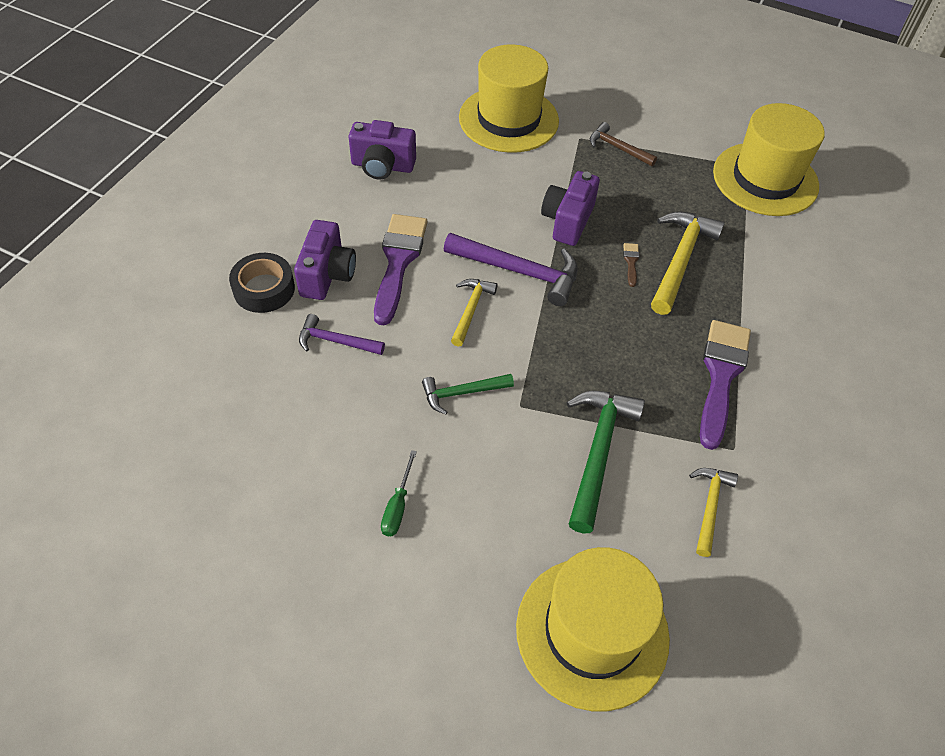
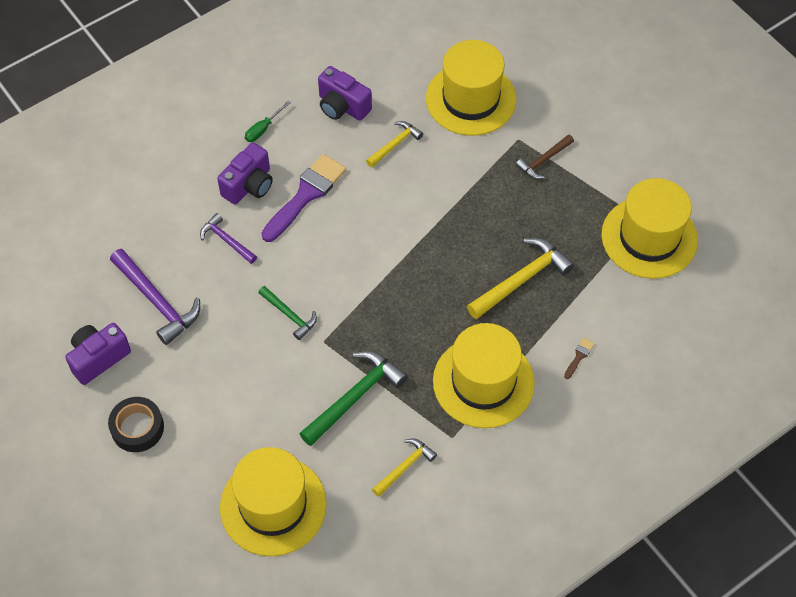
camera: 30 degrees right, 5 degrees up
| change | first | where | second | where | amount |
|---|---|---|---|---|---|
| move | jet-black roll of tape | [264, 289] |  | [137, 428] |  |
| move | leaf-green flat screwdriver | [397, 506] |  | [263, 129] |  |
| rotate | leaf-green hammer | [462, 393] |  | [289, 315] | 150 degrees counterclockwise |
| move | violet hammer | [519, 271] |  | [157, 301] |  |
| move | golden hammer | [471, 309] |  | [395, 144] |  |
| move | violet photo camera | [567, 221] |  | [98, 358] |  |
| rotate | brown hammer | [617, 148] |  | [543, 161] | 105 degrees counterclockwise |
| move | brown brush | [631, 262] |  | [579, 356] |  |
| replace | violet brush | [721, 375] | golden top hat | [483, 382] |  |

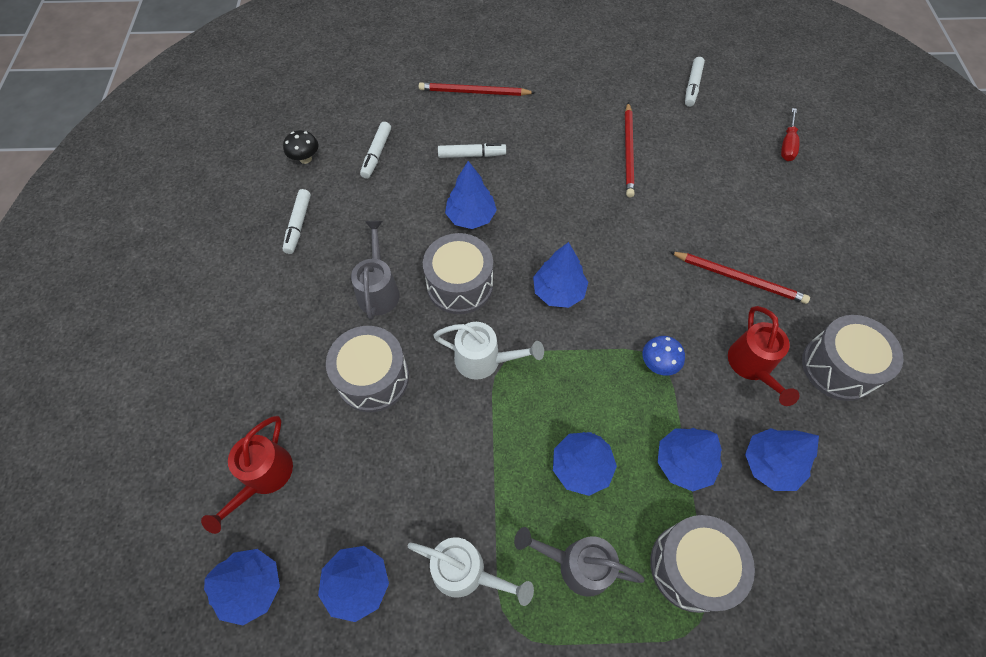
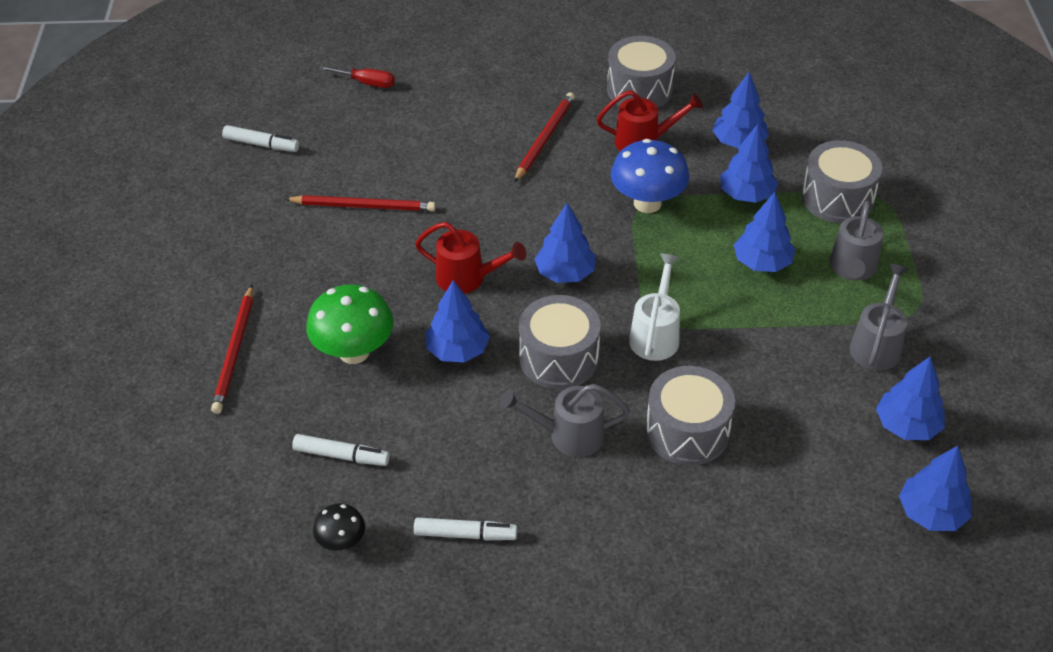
camera: 90 degrees left, 15 degrees down
| change | first | where | second | where | amount |
|---|---|---|---|---|---|
| move | scarlet sprinkling can | [263, 478] |  | [468, 278] |  |
| recolor | pure white sprinkling can | [466, 572] | gray sprinkling can | [877, 344] |  |
| replace | pure white felt pen | [471, 155] | leaf-green mushroom | [354, 352] |  |
| resize | cobalt mushroom | [658, 364] |  | [647, 203] | x1.86 |

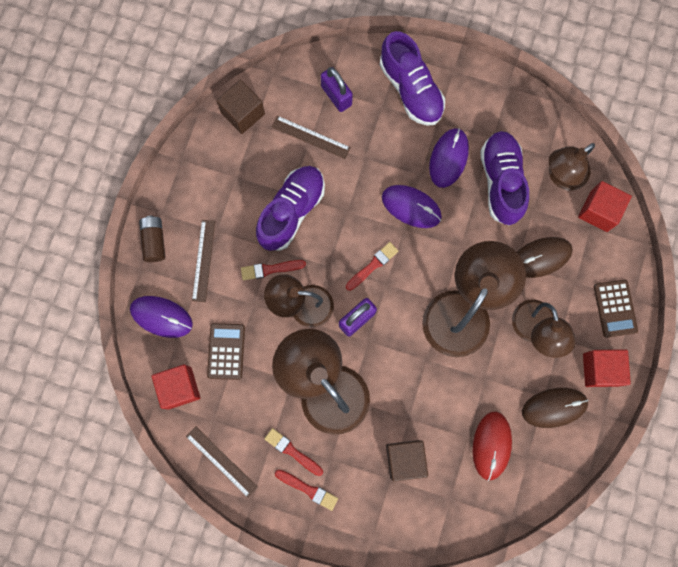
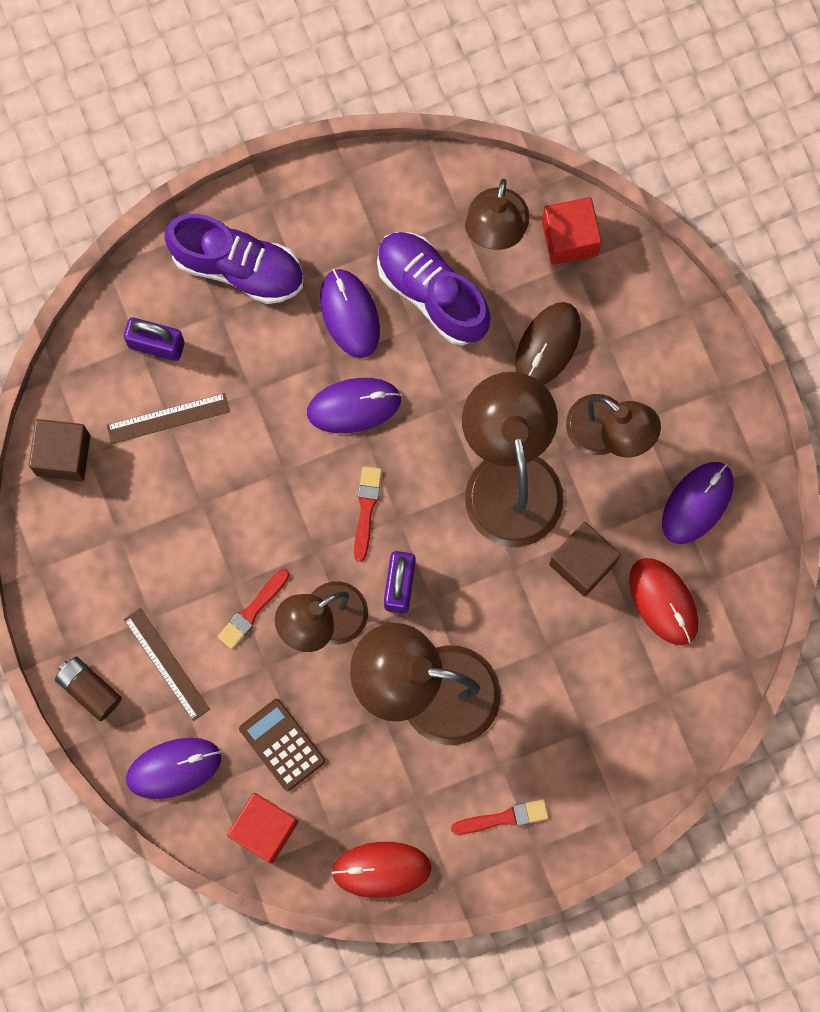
camera: 40 degrees left, 0 degrees up
| change | first | where | second | where | amount |
|---|---|---|---|---|---|
| replace | brown straightedge | [221, 461] | scarlet mouse | [381, 869] |  |
| delete | violet sneaker | [291, 211] |  |  |  |
| delete | scarlet brush | [292, 451] |  |  |  |
| move | brown solid cube | [405, 459] |  | [582, 563] |  |
| recolor | brown mouse | [554, 407] | violet mouse | [697, 503] |  |
| delete | scarlet solid cube | [600, 369] |  |  |  |
| delete | brown adding machine | [615, 308] |  |  |  |

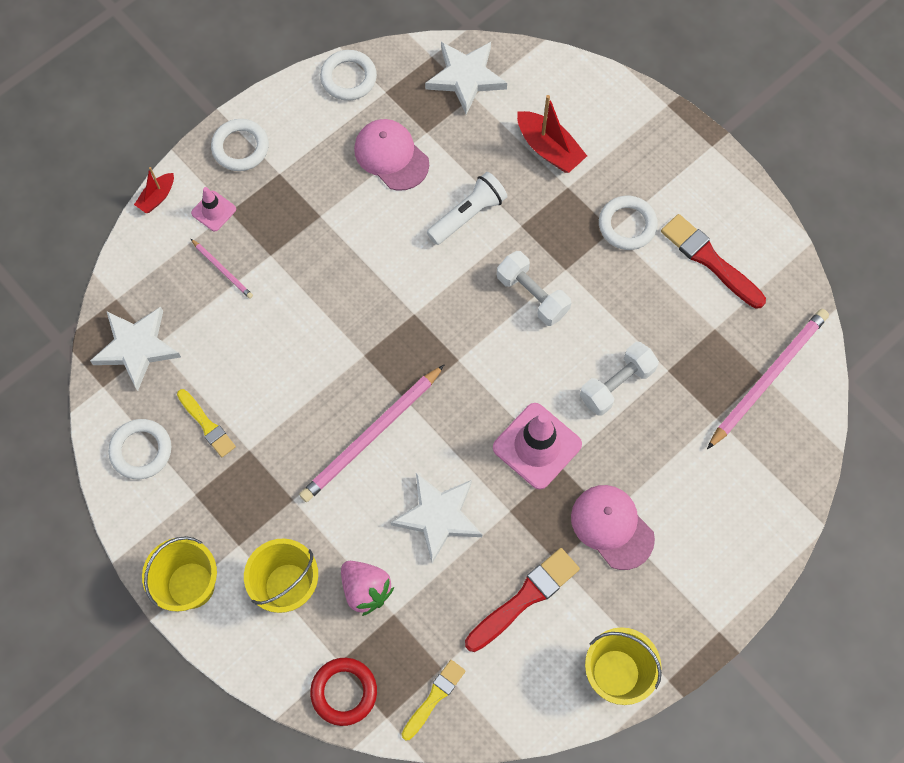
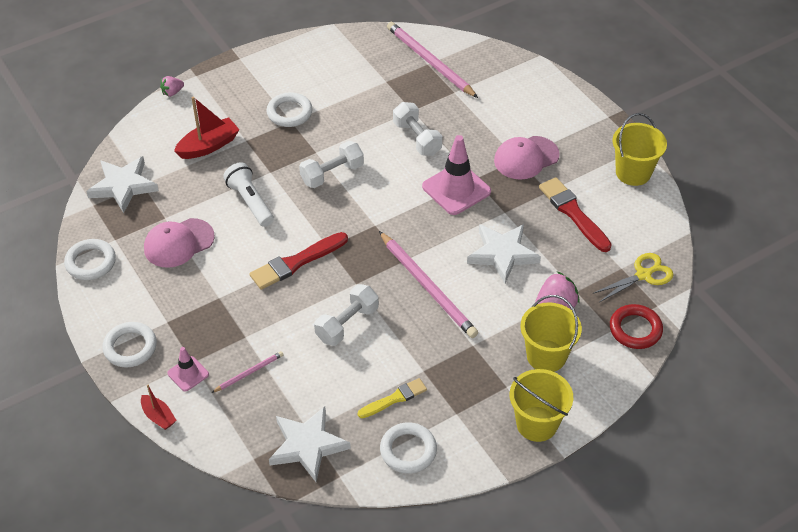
camera: 80 degrees left, 20 degrees down
| change | first | where | second | where | amount |
|---|---|---|---|---|---|
| replace | golden brush | [434, 697] | golden pair of scissors | [643, 275] |  |
| move | scarlet brush | [709, 260] |  | [296, 262] |  |
| insert |  |  | rose-pink toy strawberry | [172, 92] |  |
| insert |  |  | pure white free weight | [347, 324] |  |

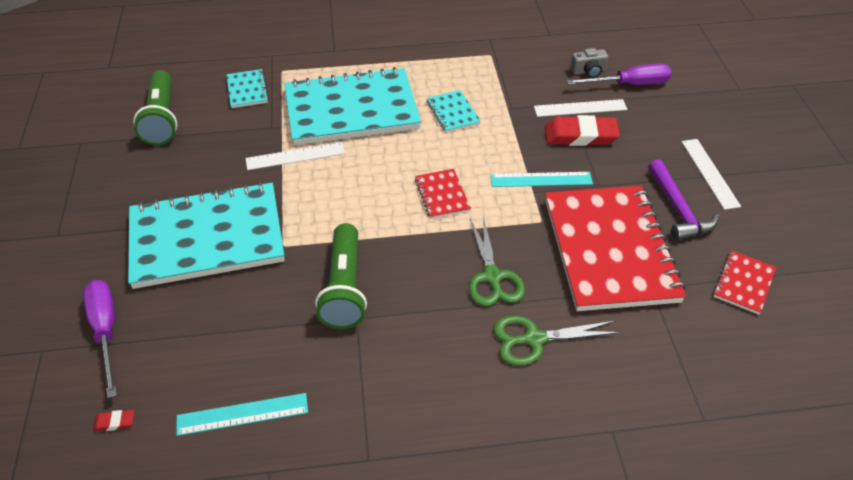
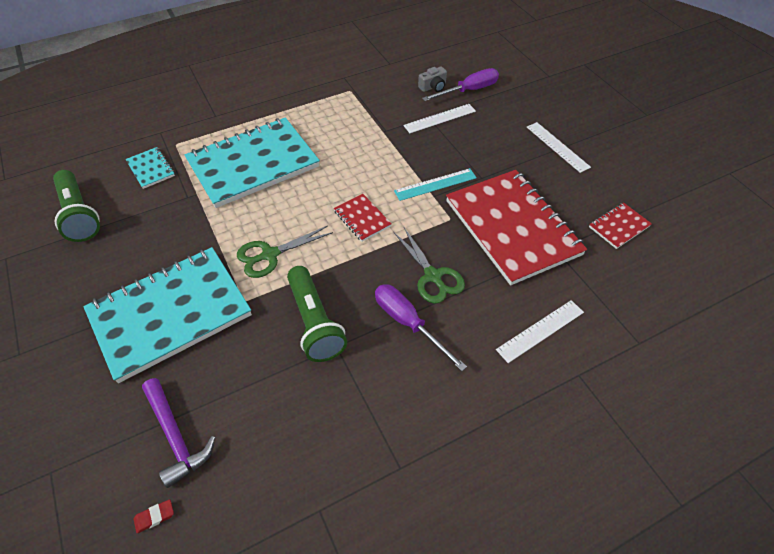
camera: 20 degrees left, 5 degrees up
| change | first | where | second | where | amount |
|---|---|---|---|---|---|
| move | violet flat screwdriver | [106, 331] |  | [408, 323] |  |
| delete | teal straightedge | [242, 414] |  |  |  |
| move | pure white straightedge | [295, 156] |  | [540, 330] |  |
| delete | teal notepad | [453, 113] |  |  |  |
| move | leaf-green pair of scissors | [534, 339] |  | [270, 255] |  |
| delete | scarlet pencil eraser | [580, 135] |  |  |  |
| move | violet hammer | [678, 209] |  | [176, 436] |  |
| rotate | scarlet notepad | [743, 283] |  | [619, 226] | 45 degrees clockwise |

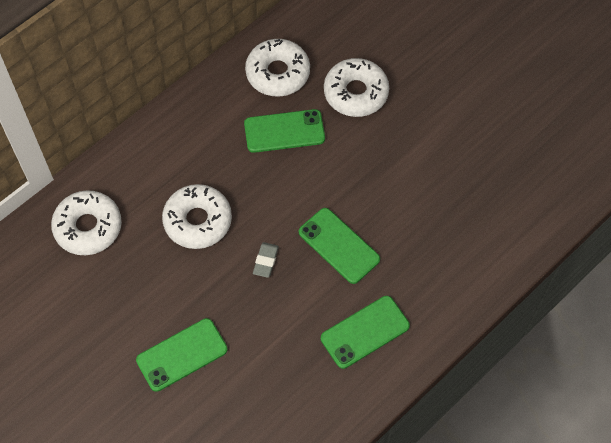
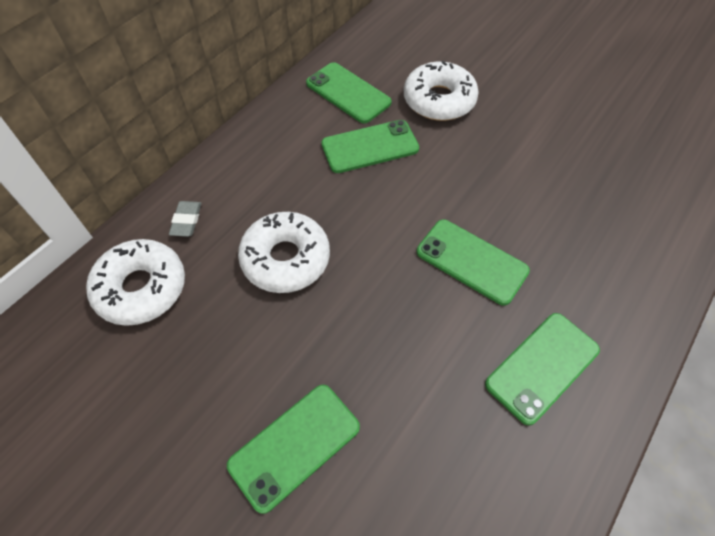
camera: 10 degrees left, 5 degrees down
| change | first | where | second | where | amount |
|---|---|---|---|---|---|
| replace | pure white doughnut | [278, 73] | leaf-green phone | [348, 93] |  |
| move | gray pencil eraser | [265, 261] |  | [186, 221] |  |

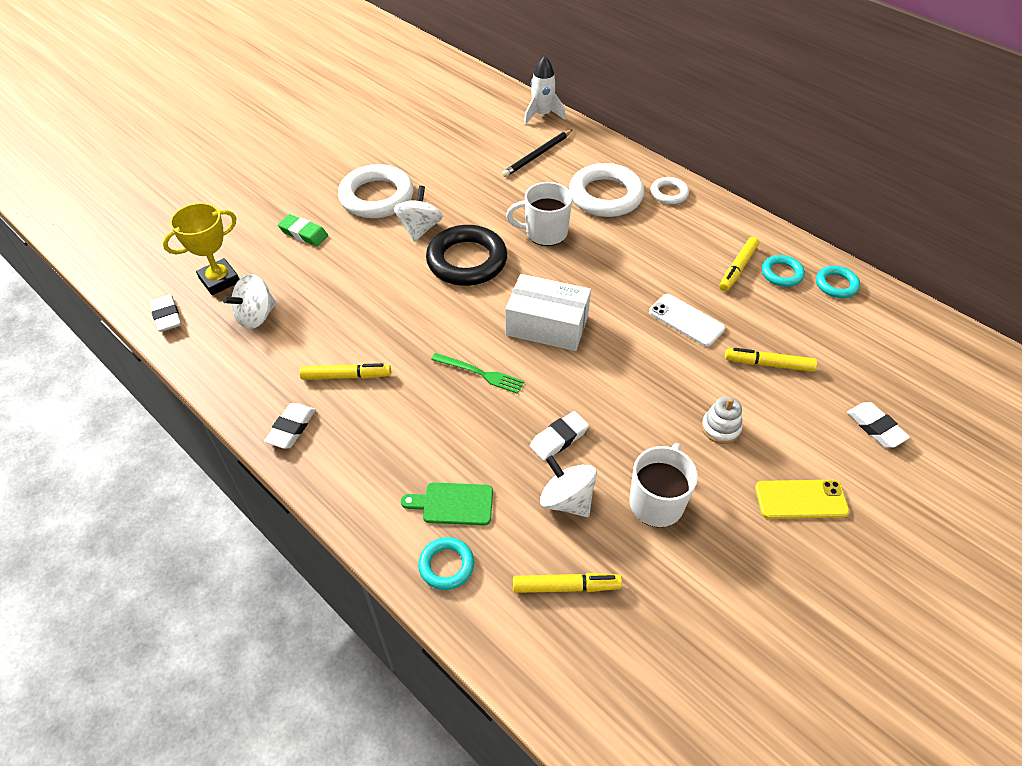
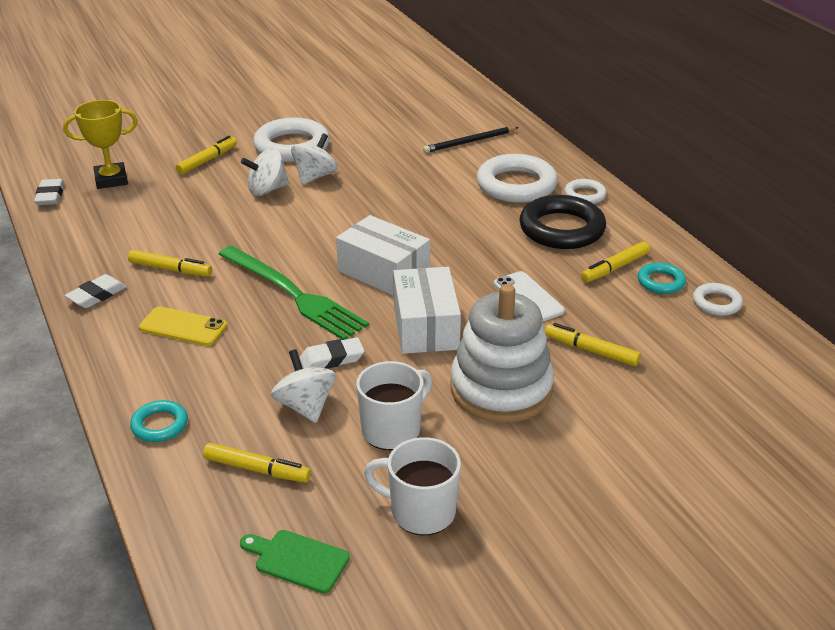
camera: 20 degrees right, 15 degrees down
| change | first | where | second | where | amount |
|---|---|---|---|---|---|
| move | pure white spinning top | [256, 316] |  | [267, 190] |  |
| replace | leaf-green pencil eraser | [304, 233] | golden felt pen | [207, 161] |  |
| move | leaf-green cutting board | [453, 504] |  | [297, 560] |  |
| move | jet-black hoop | [467, 261] |  | [561, 229] |  |
| resize | leaf-green fork | [480, 373] |  | [292, 294] | x1.99 |
| move | pure white mug | [544, 233] |  | [421, 512] |  |
| delete | pure white spaceship | [542, 115] |  |  |  |
| resize | pure white stacking rings | [720, 428] |  | [501, 389] | x2.39 |
| move | golden phone | [801, 499] |  | [183, 327] |  |
| recolor | teal hoop | [836, 285] | pure white hoop | [716, 303] |  |
| delete | pure white pencil eraser | [875, 427] |  |  |  |
| insert |  |  | pure white box | [425, 326] |  |

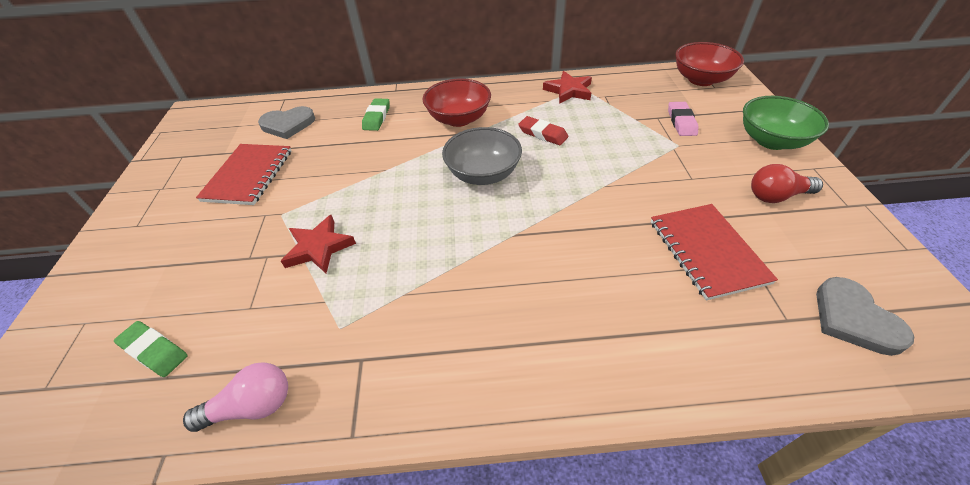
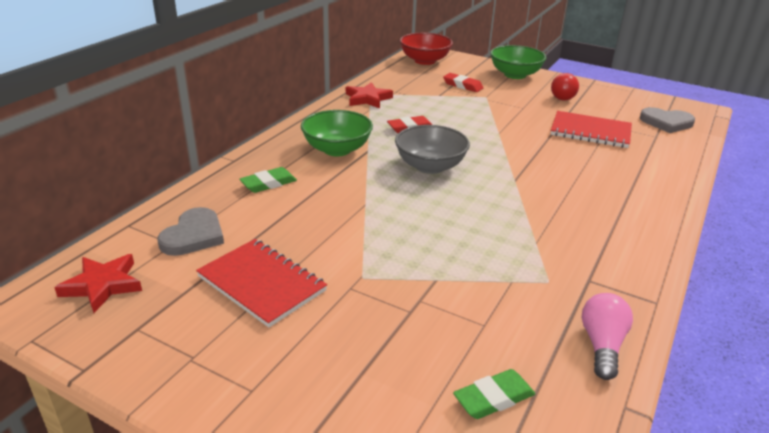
camera: 60 degrees left, 15 degrees down
| change | first | where | second | where | amount |
|---|---|---|---|---|---|
| move | scarlet five-pointed star | [319, 247] |  | [102, 285] |  |
| rotate | leaf-green pencil eraser | [376, 117] |  | [268, 183] | 75 degrees counterclockwise |
| recolor | scarlet bowl | [459, 119] | leaf-green bowl | [337, 149] |  |
| recolor | rose-pink pencil eraser | [681, 122] | scarlet pencil eraser | [462, 85] |  |

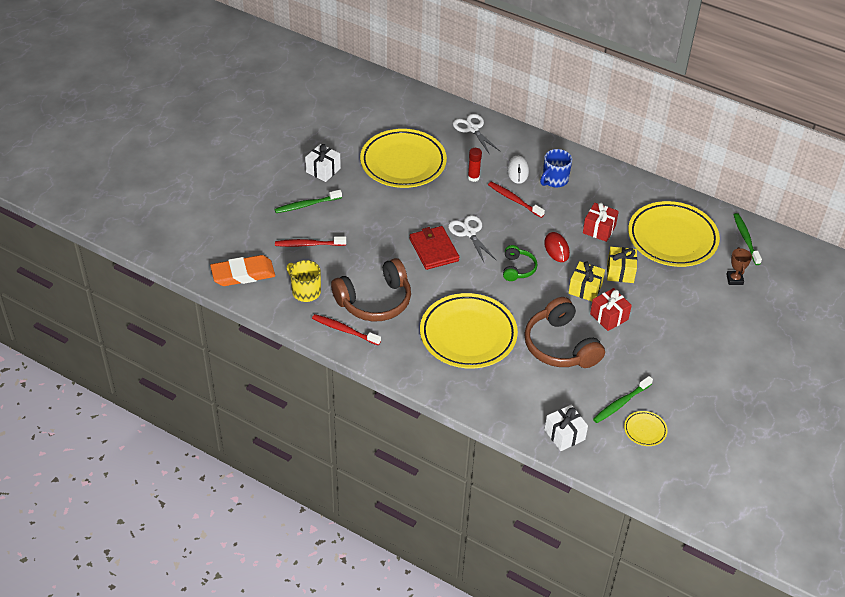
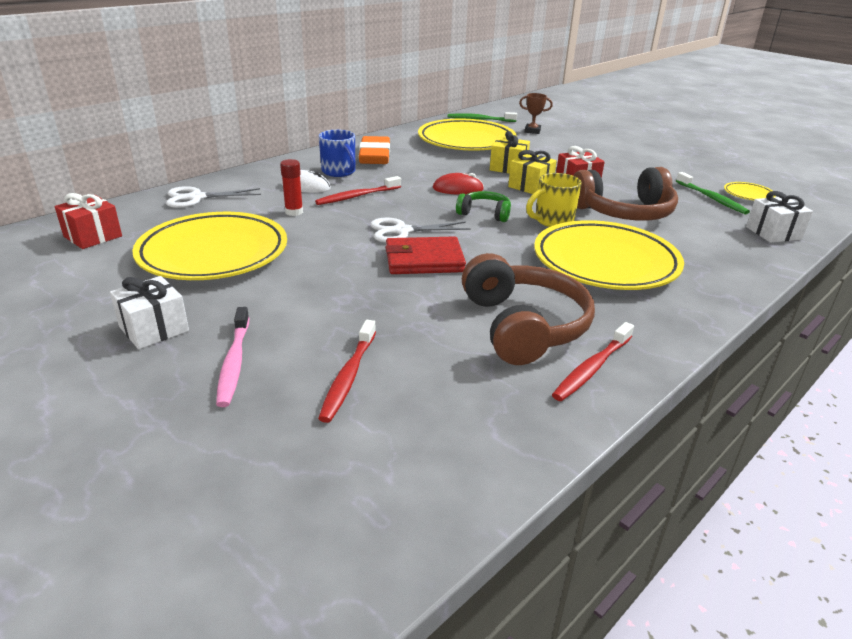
camera: 75 degrees left, 15 degrees down
| change | first | where | second | where | amount |
|---|---|---|---|---|---|
| move | orange-coloured pencil eraser | [243, 274] |  | [375, 155] |  |
| recolor | leaf-green dental brush | [306, 205] | rose-pink dental brush | [234, 362] |  |
| move | golden mug | [305, 291] |  | [552, 221] |  |
| move | scarlet gift | [599, 229] |  | [93, 236] |  |

